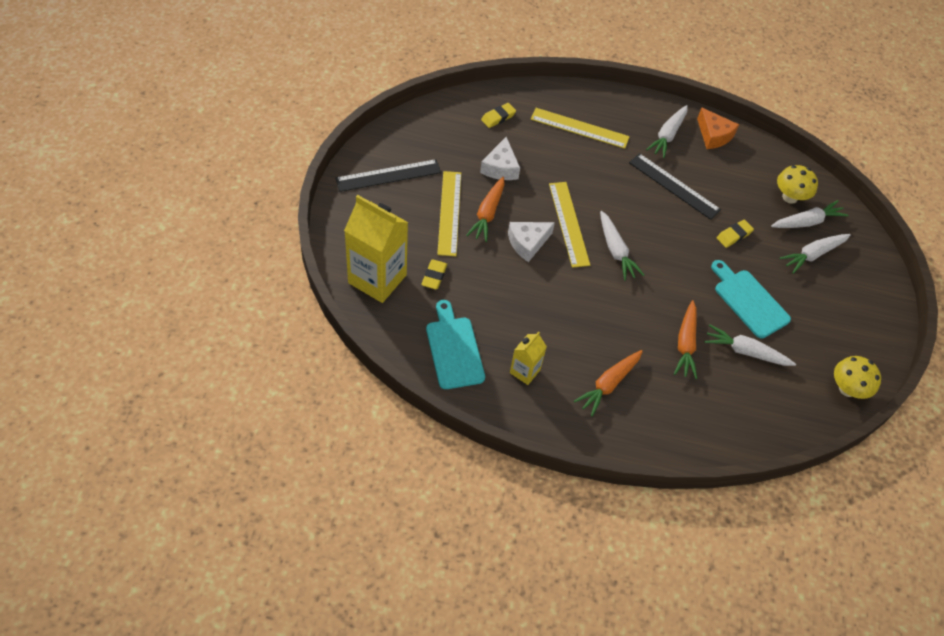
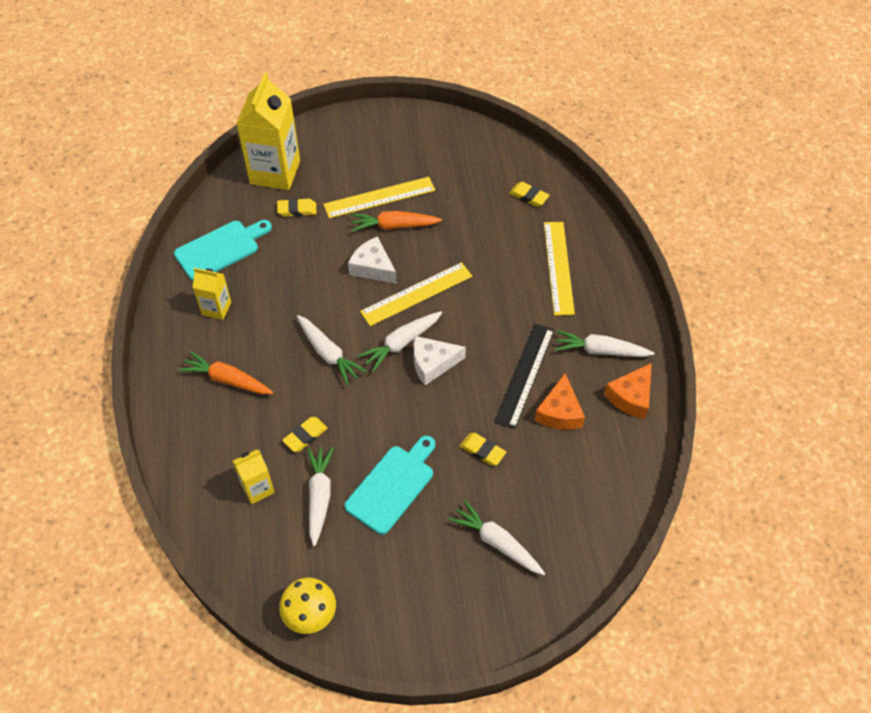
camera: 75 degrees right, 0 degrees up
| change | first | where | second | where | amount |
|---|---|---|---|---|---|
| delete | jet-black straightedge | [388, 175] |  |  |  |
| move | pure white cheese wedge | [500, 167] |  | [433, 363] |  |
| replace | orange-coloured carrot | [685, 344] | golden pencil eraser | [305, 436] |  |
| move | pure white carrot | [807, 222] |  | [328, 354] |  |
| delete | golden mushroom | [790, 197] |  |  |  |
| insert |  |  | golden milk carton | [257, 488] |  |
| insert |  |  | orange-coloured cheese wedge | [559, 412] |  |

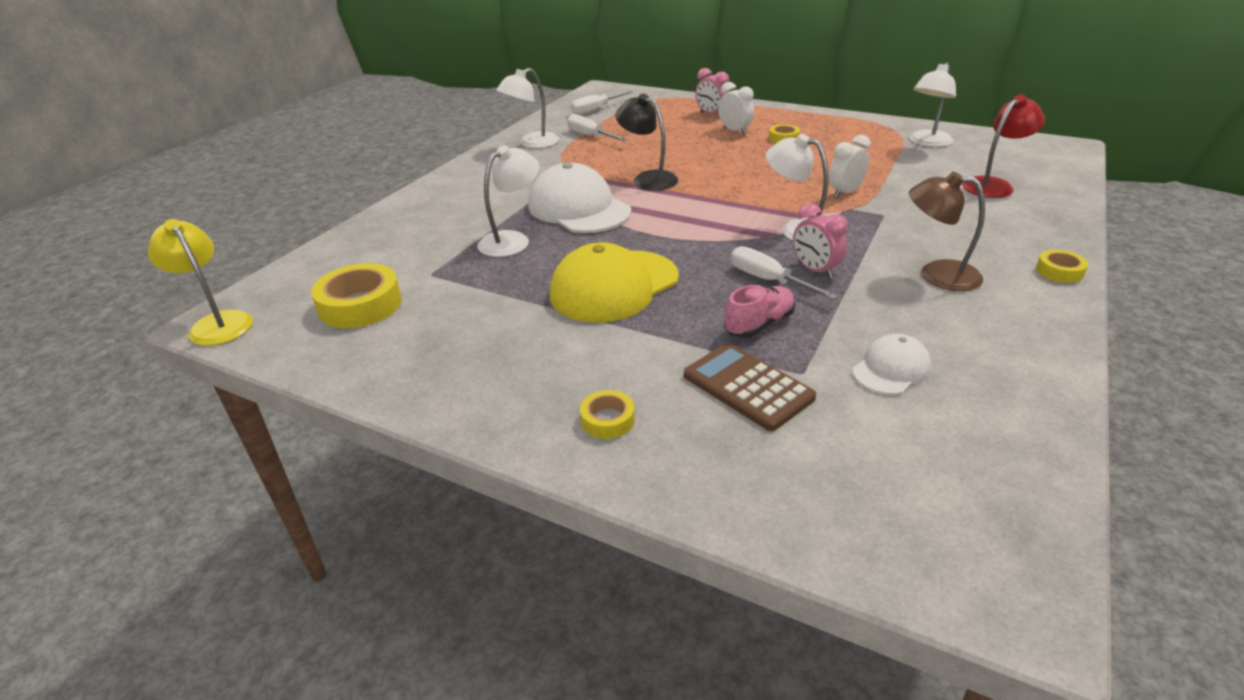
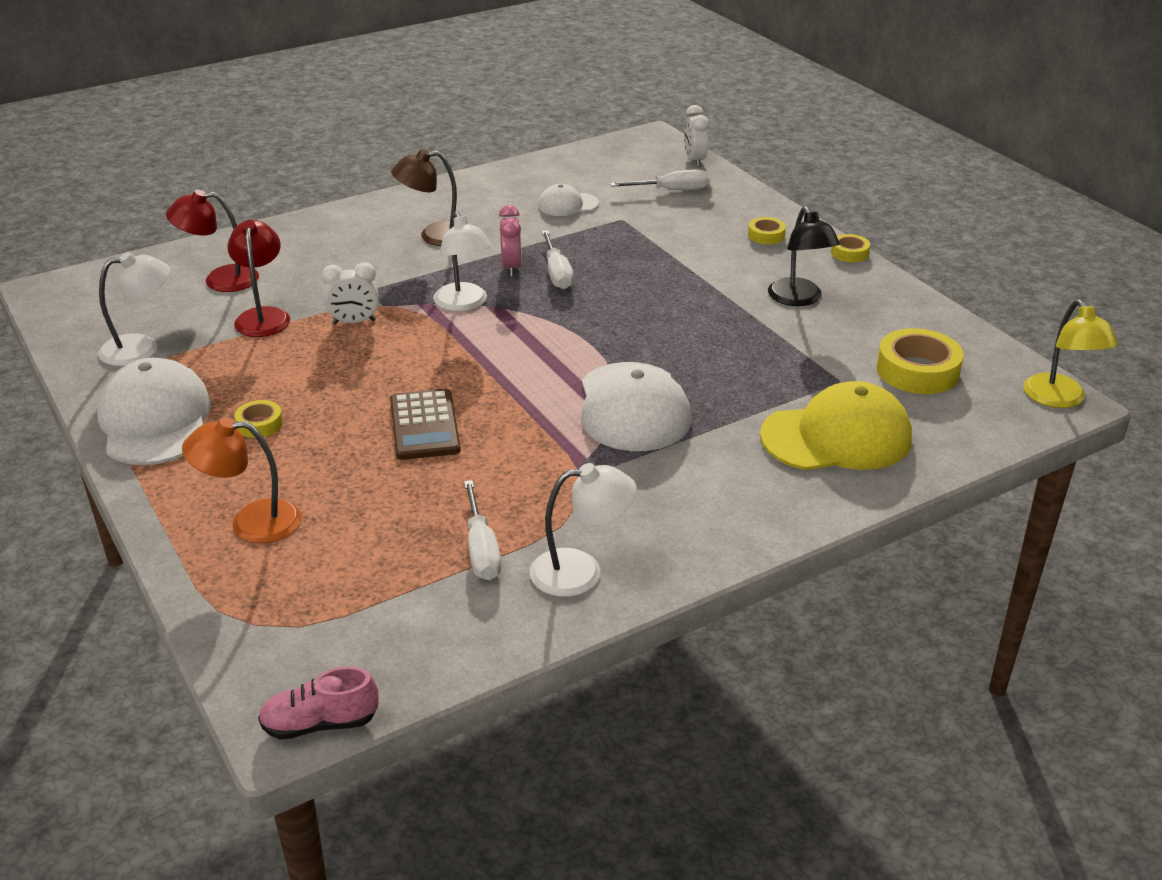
camera: 150 degrees left, 0 degrees up
| change | first | where | second | where | amount |
|---|---|---|---|---|---|
| delete | pure white desk lamp | [512, 240] |  |  |  |
| move | golden cap | [614, 286] |  | [836, 437] |  |
| move | pure white flat screwdriver | [595, 110] |  | [671, 190] |  |
| move | jet-black desk lamp | [648, 178] |  | [799, 299] |  |
| move | brown adding machine | [747, 387] |  | [424, 426] |  |
| replace | rose-pink alarm clock | [711, 115] | orange-coloured desk lamp | [251, 522] |  |
| move | pure white alarm clock | [734, 131] |  | [694, 160] |  |
| move | rose-pink sneaker | [759, 324] |  | [320, 724] |  |
| rotate | brown desk lamp | [937, 275] |  | [434, 236] | 120 degrees clockwise |
| move | golden roll of tape | [1059, 271] |  | [849, 253] |  |
| insert |  |  | pure white cap | [155, 420] |  |
| insert |  |  | scarlet desk lamp | [263, 316] |  |

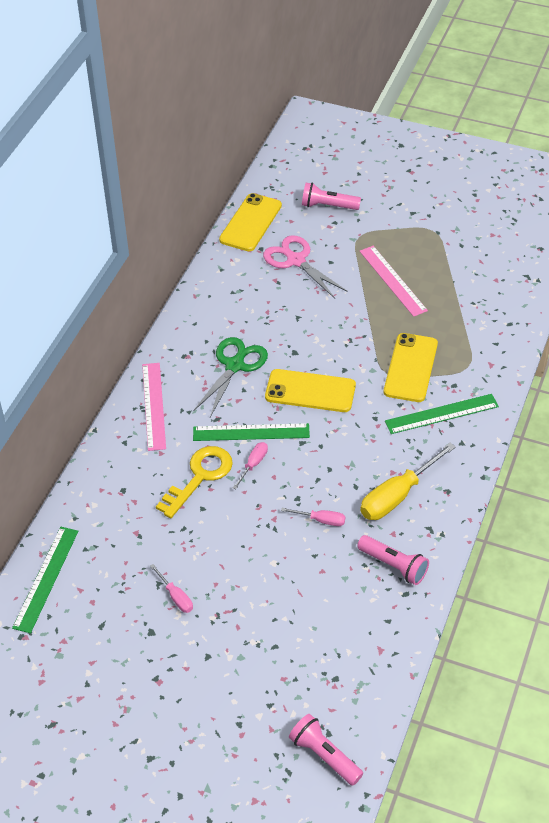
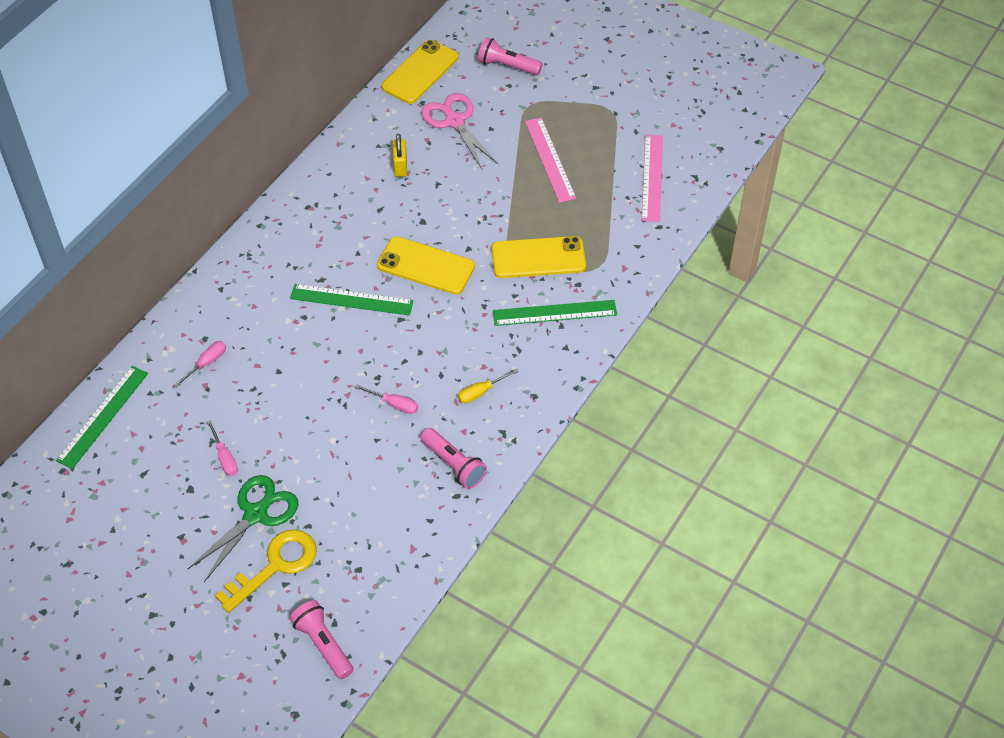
camera: 10 degrees right, 5 degrees up
| change | first | where | second | where | amount |
|---|---|---|---|---|---|
| move | rose-pink straightedge | [153, 406] |  | [652, 177] |  |
| move | golden latchkey | [200, 477] |  | [275, 565] |  |
| move | leaf-green pair of scissors | [235, 365] |  | [256, 514] |  |
| move | rose-pink flat screwdriver | [253, 464] |  | [206, 363] |  |
| resize | golden flat screwdriver | [397, 496] |  | [481, 392] | x0.51 |
| rotate | golden phone | [410, 368] |  | [538, 258] | 60 degrees clockwise |
| insert |  |  | golden padlock | [400, 166] |  |

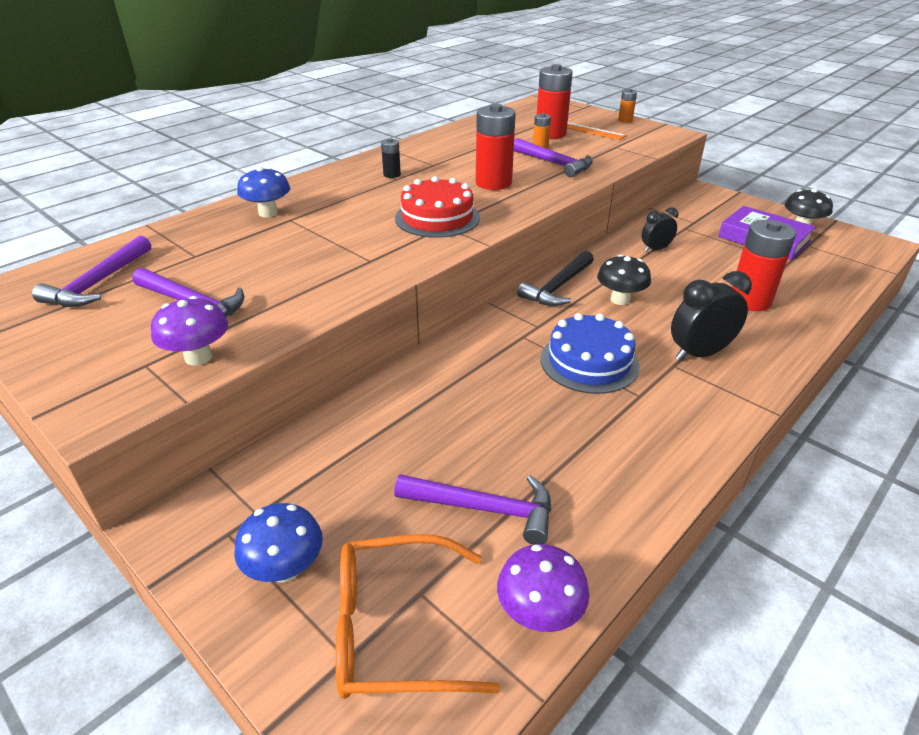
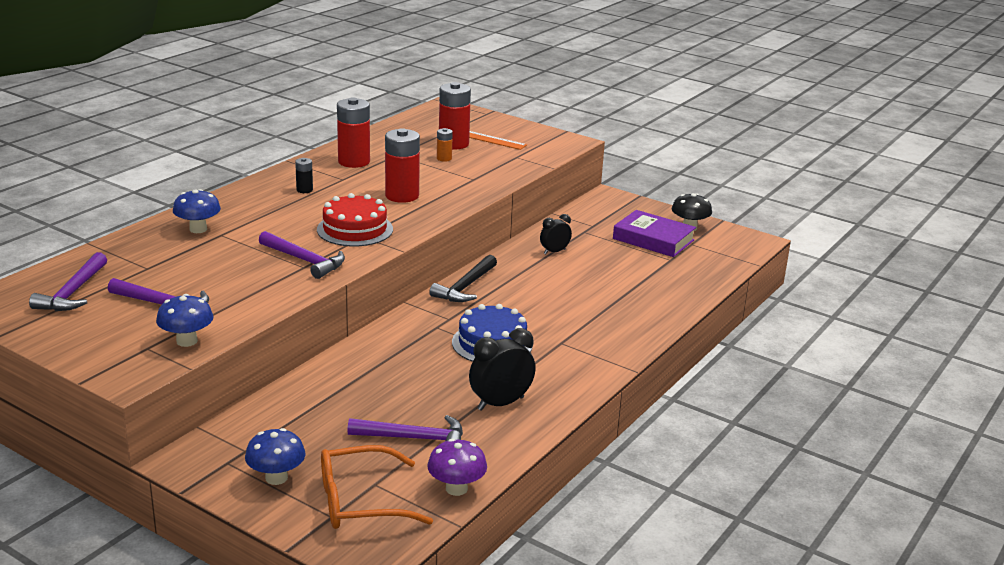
camera: 10 degrees left, 10 degrees down
| change | first | where | second | where | amount |
|---|---|---|---|---|---|
| recolor | violet mushroom | [198, 357] | cobalt mushroom | [187, 341] |  |
| move | violet hammer | [554, 163] |  | [305, 260] |  |
| delete | jet-black mushroom | [620, 299] |  |  |  |
| delete | orange-coloured AA battery | [625, 120] |  |  |  |
| move | jet-black alarm clock | [699, 354] |  | [500, 403] |  |
| move | scarlet AA battery | [750, 300] |  | [354, 162] |  |

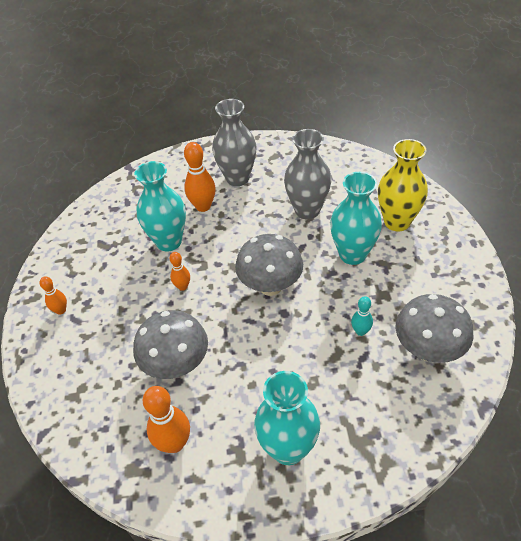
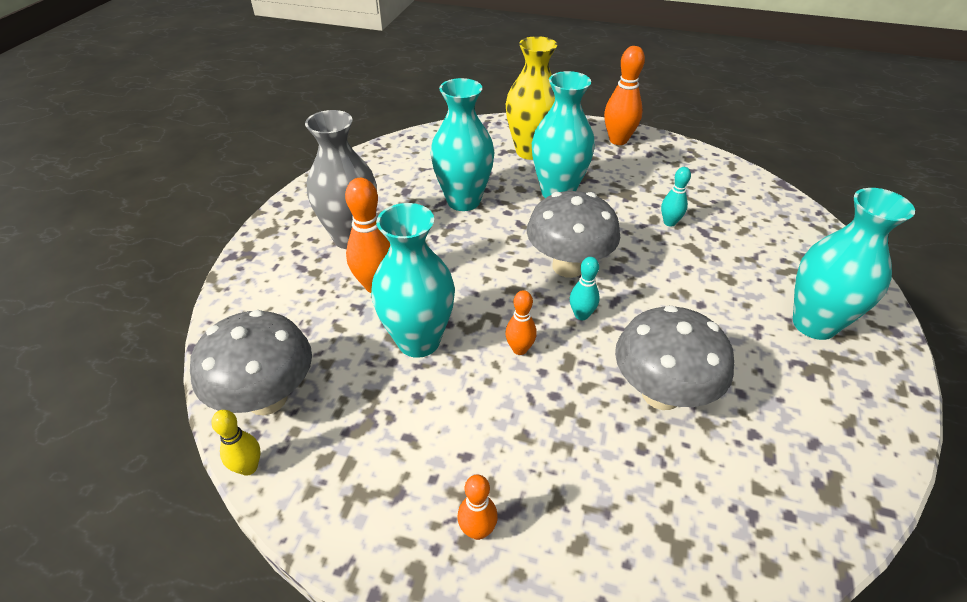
camera: 70 degrees left, 5 degrees down
| change | first | where | second | where | amount |
|---|---|---|---|---|---|
| move | orange-coloured skittle | [174, 443] |  | [618, 140] |  |
| recolor | gray vase | [307, 210] | teal vase | [463, 201] |  |
| move | gray mushroom | [427, 350] |  | [267, 398] |  |
| insert |  |  | golden skittle | [248, 467] |  |
| insert |  |  | teal skittle | [581, 315] |  |

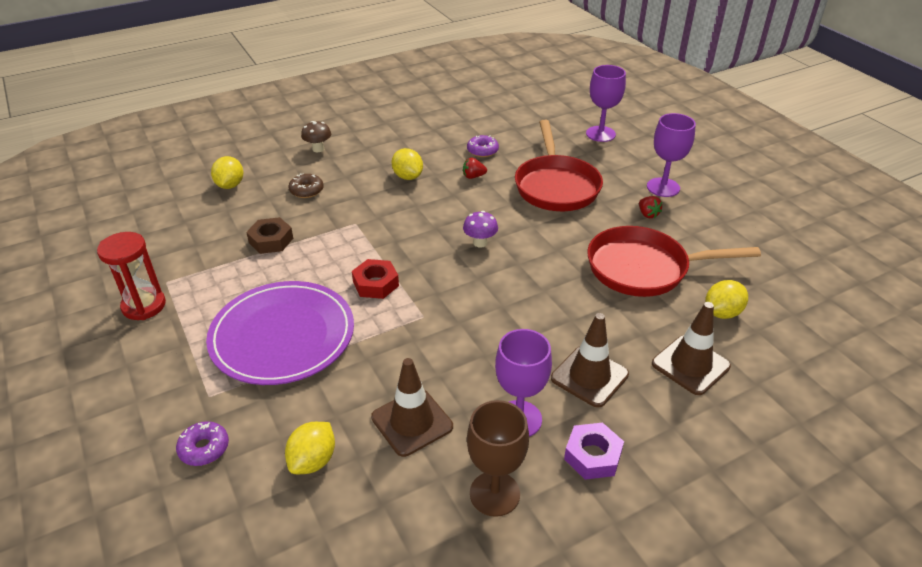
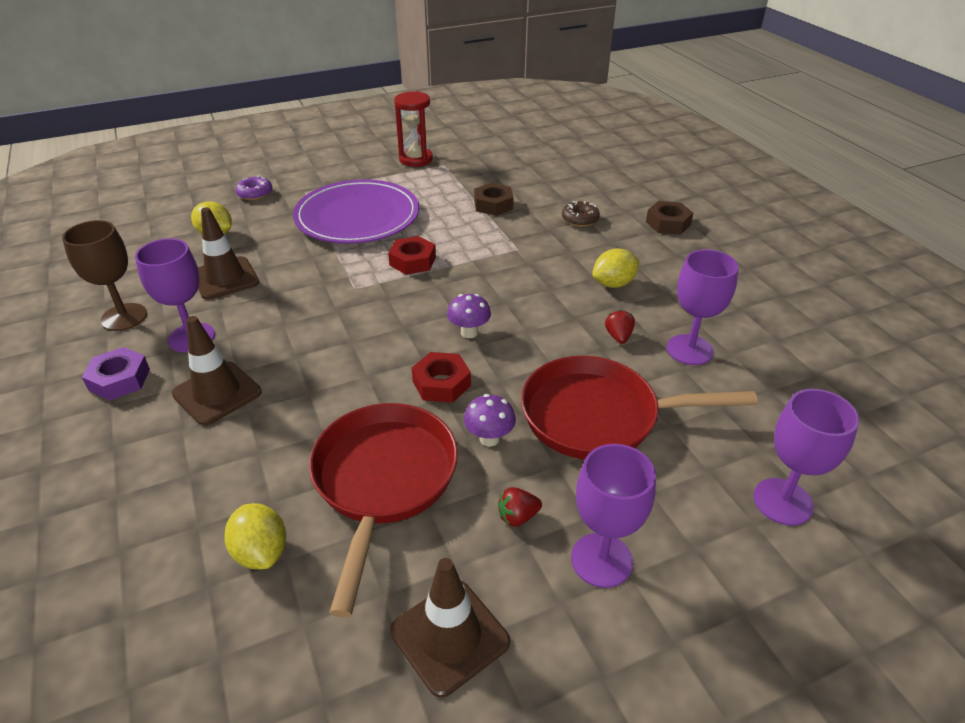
camera: 95 degrees right, 0 degrees up
| change | first | where | second | where | amount |
|---|---|---|---|---|---|
| delete | golden toy lemon | [230, 185] |  |  |  |
| replace | brown mushroom | [318, 149] | brown hexagon nut | [668, 223] |  |
| replace | violet doughnut | [482, 151] | violet goblet | [689, 350] |  |
| move | brown safety cone | [690, 365] |  | [449, 636] |  |
| insert |  |  | scarlet hexagon nut | [441, 383] |  |
| insert |  |  | violet mushroom | [489, 438] |  |

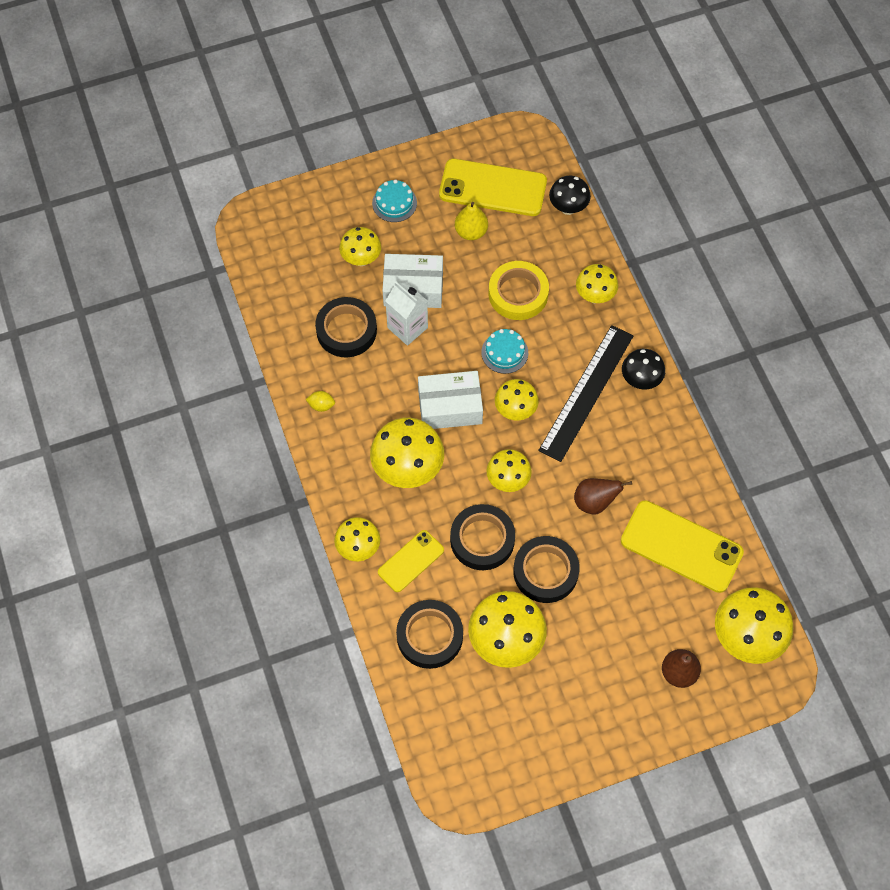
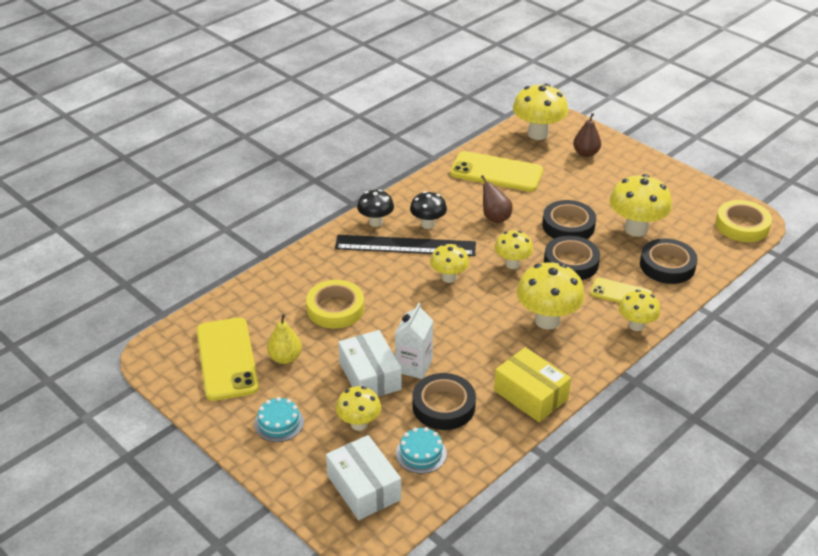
camera: 115 degrees left, 25 degrees down
| change | first | where | second | where | amount |
|---|---|---|---|---|---|
| replace | golden toy lemon | [321, 405] | golden box | [530, 395] |  |
| move | pure white box | [450, 407] |  | [363, 487] |  |
| move | teal cake | [504, 352] |  | [421, 453] |  |
| move | jet-black mushroom | [568, 208] |  | [428, 224] |  |
| delete | golden mushroom | [594, 296] |  |  |  |
| rotate | golden phone | [681, 546] |  | [496, 172] | 75 degrees counterclockwise |
| insert |  |  | golden roll of tape | [742, 225] |  |

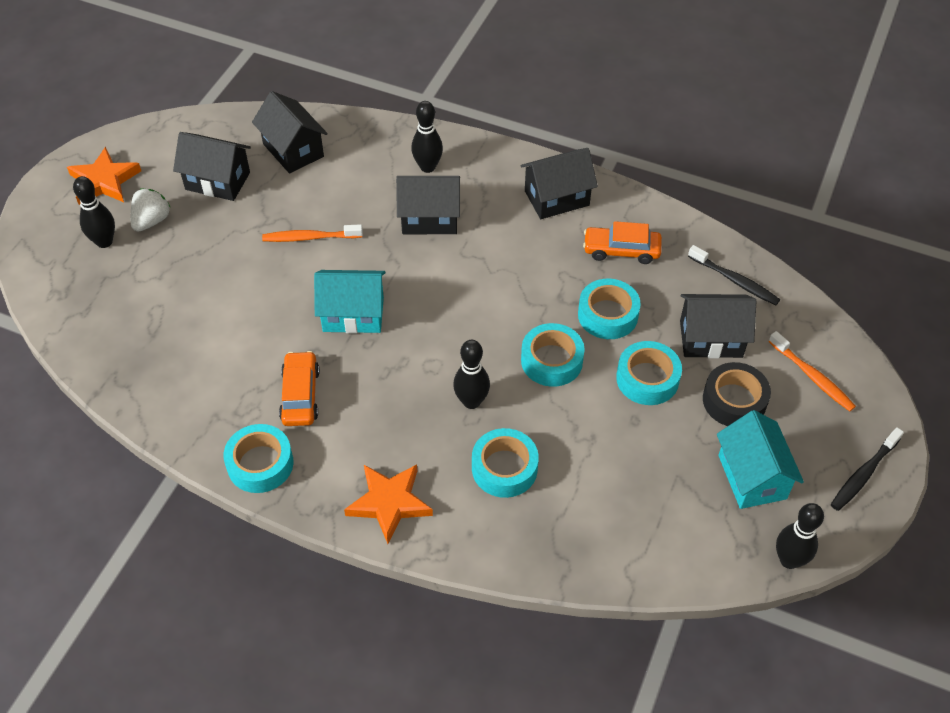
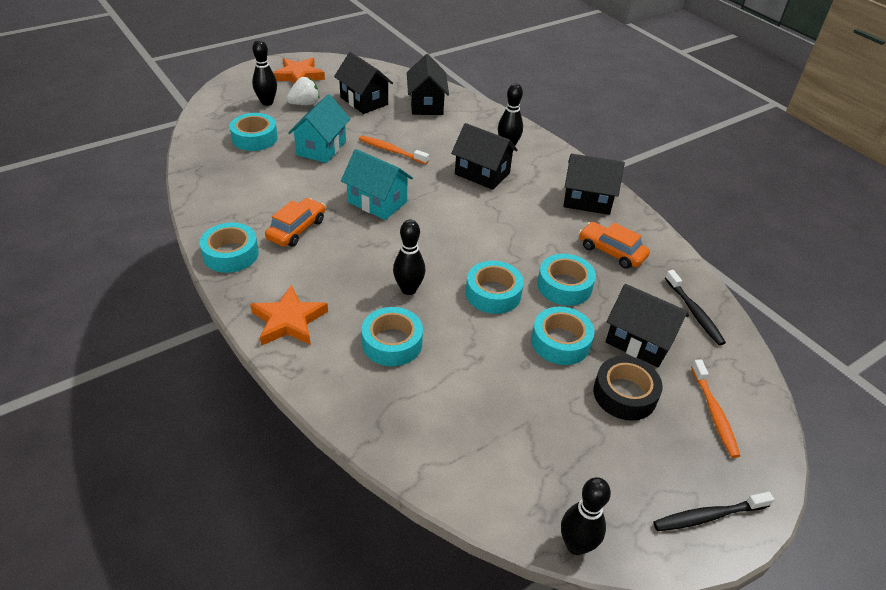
camera: 30 degrees right, 10 degrees down
| change | first | where | second | where | amount |
|---|---|---|---|---|---|
| move | teal toy house | [752, 477] |  | [321, 148] |  |
| insert |  |  | teal roll of tape | [254, 138] |  |

